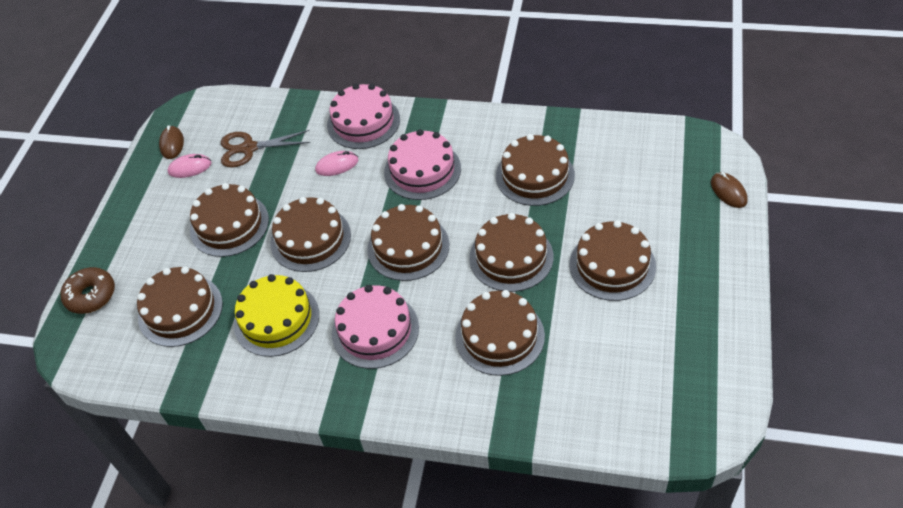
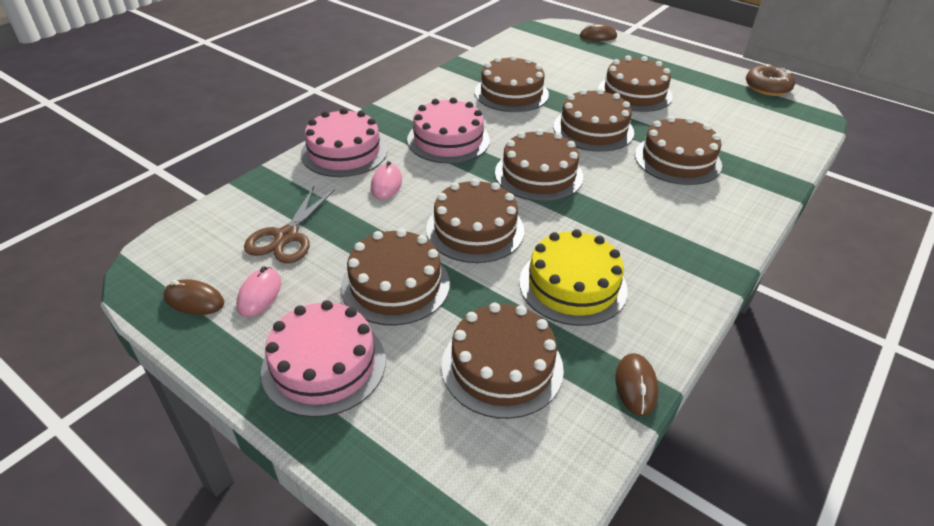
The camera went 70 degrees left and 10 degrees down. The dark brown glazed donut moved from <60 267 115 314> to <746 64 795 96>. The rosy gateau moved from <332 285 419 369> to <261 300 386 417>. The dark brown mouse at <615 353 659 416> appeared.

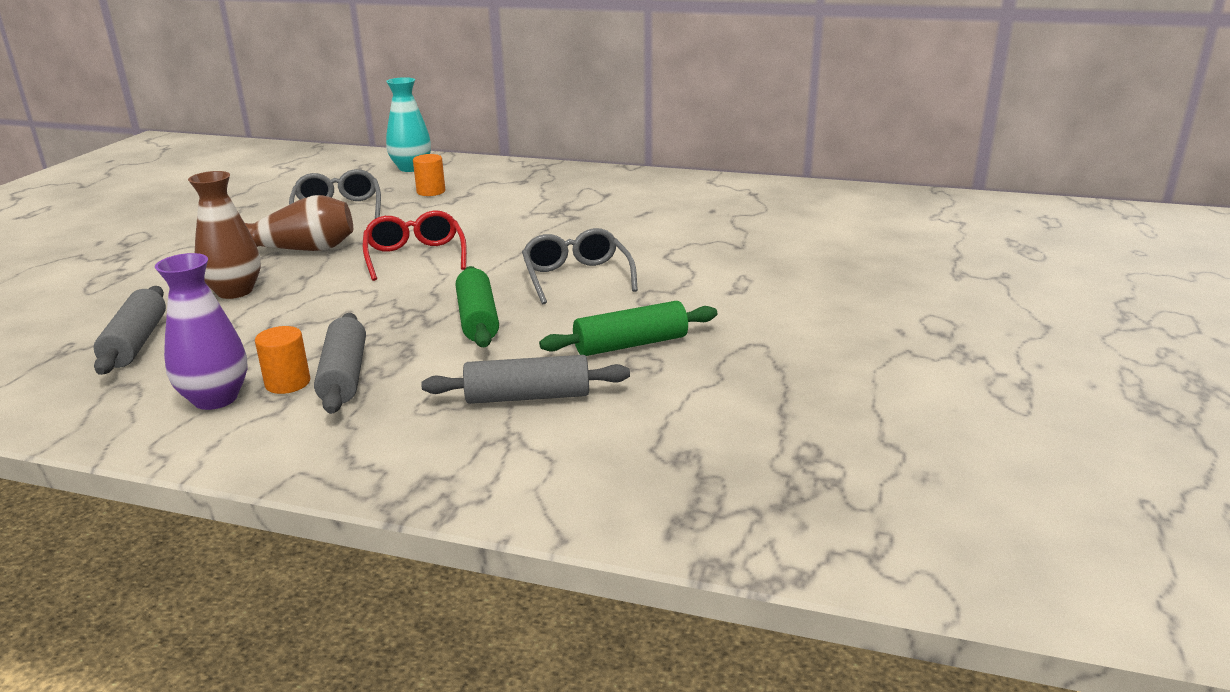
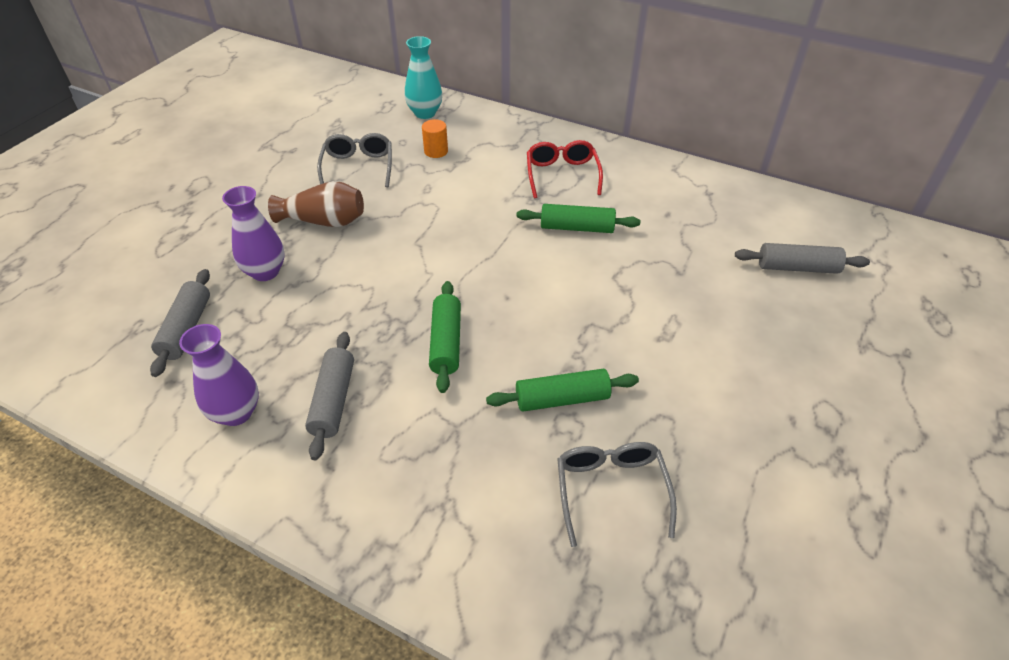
The camera went 10 degrees right and 20 degrees up. The dark brown tall vase at <188 171 261 299> became the purple tall vase at <222 186 285 281>. The red glasses moved from <363 211 467 281> to <527 140 603 198>. The gray glasses moved from <522 228 638 304> to <557 442 677 547>. The orange-coloured cylinder shape at <255 326 310 394> disappeared. The gray dough roller moved from <421 355 630 404> to <735 243 870 274>. The emerald dough roller at <516 204 640 233> appeared.

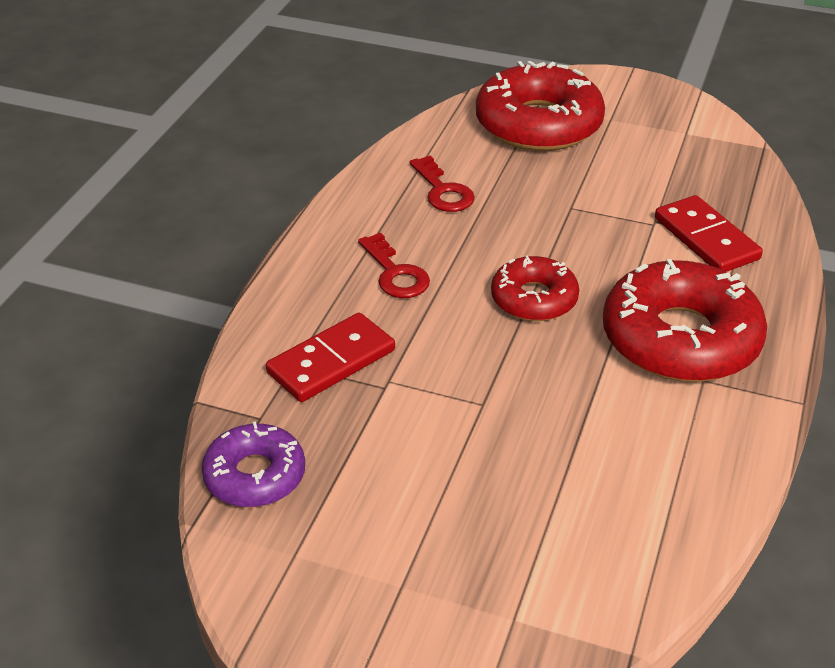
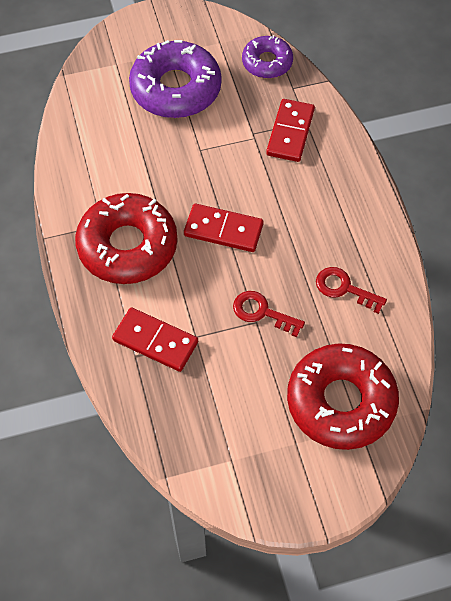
The camera went 145 degrees right and 20 degrees up. The red door key moved from <358 233 430 298> to <233 291 305 337>. The red glazed donut at <491 256 579 321> was replaced by the red domino tile at <184 204 264 252>. The purple glazed donut at <129 40 222 118> appeared.

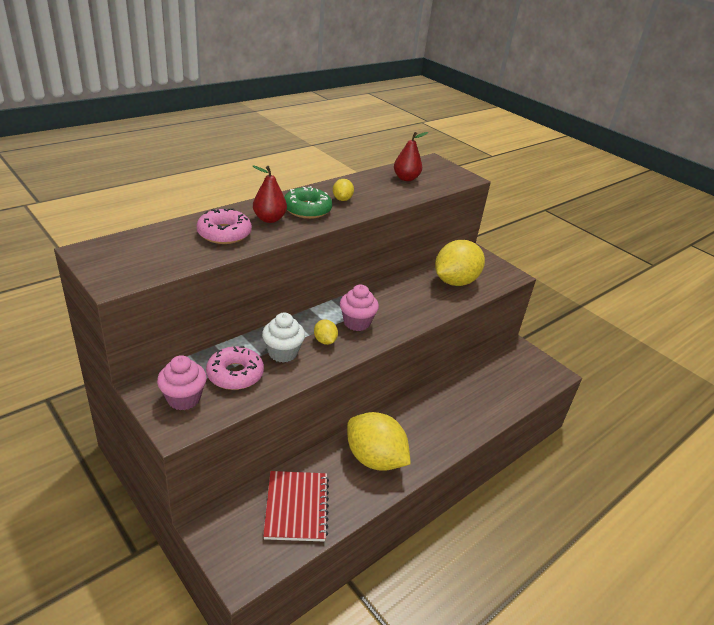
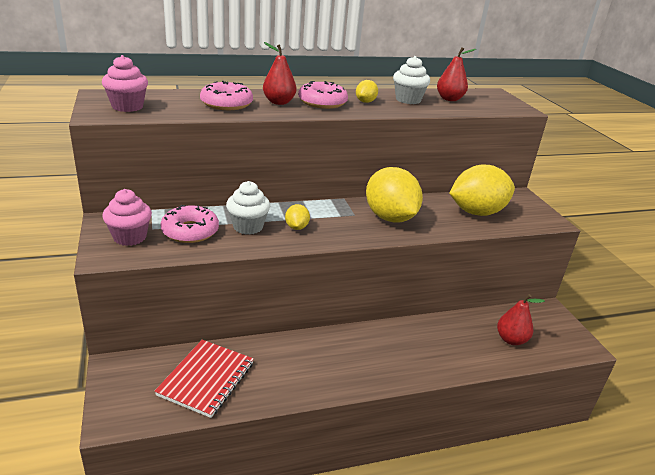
The camera went 25 degrees right and 5 degrees down. The emerald glazed donut at <284 186 332 219> became the rosy glazed donut at <298 81 348 109>. The rosy muffin moved from <340 285 379 331> to <102 55 148 112>. The golden toy lemon moved from <347 412 411 471> to <366 167 423 223>. The pure white muffin at <393 56 430 104> appeared. The red toy pear at <497 294 545 345> appeared.

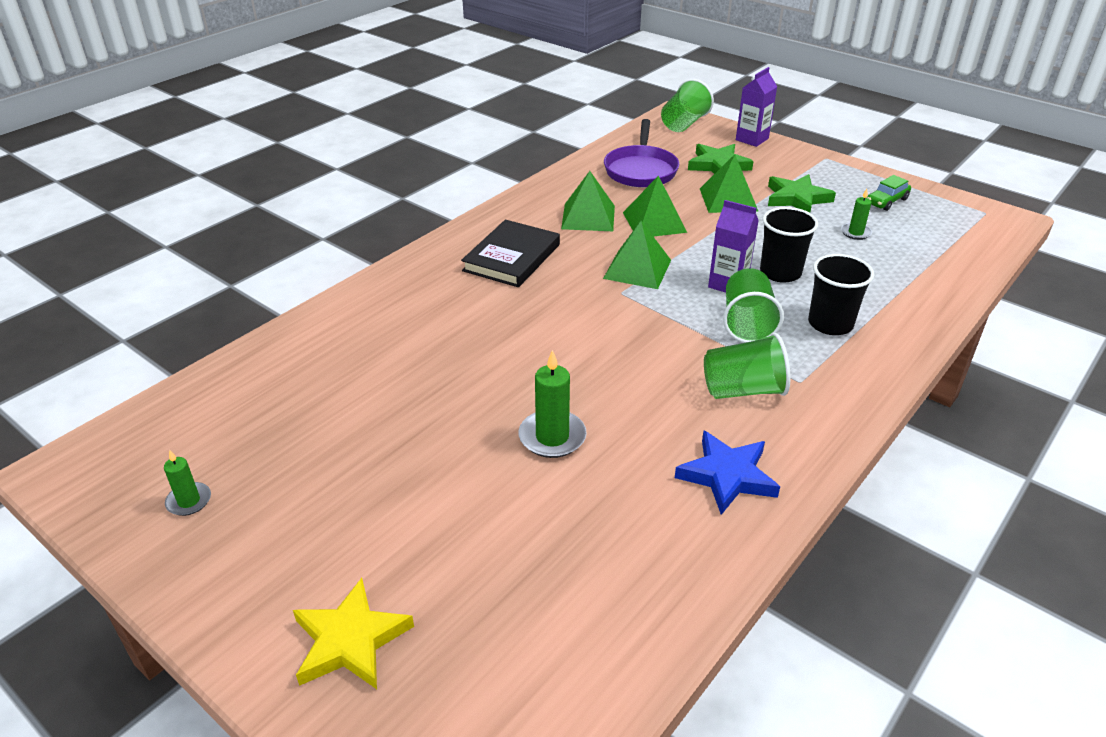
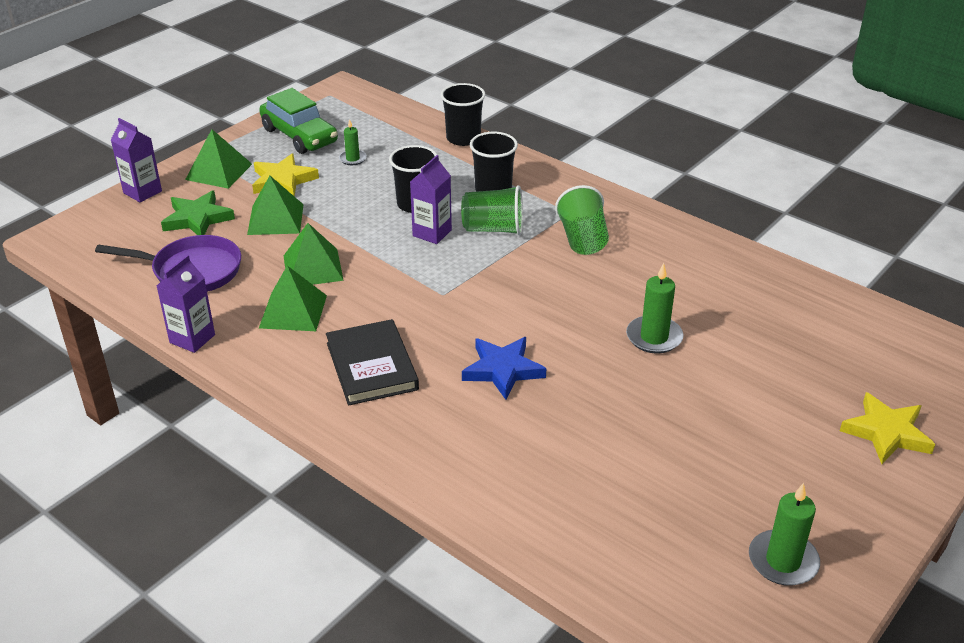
The camera went 90 degrees left and 0 degrees up. The emerald tumbler at <661 79 714 132> disappeared. The emerald star shape at <768 174 836 213> became the golden star shape at <252 153 319 197>. The emerald car at <867 175 911 211> changed to 1.91 times the size. The ebony book at <461 220 560 287> turned 45 degrees clockwise. The emerald solid pyramid moved from <603 221 671 289> to <185 129 252 189>. The cobalt star shape moved from <675 431 780 515> to <462 337 546 400>. The emerald candle at <164 450 211 516> changed to 1.66 times the size. The ebony tumbler at <441 83 485 146> appeared. The purple milk carton at <157 255 215 353> appeared.

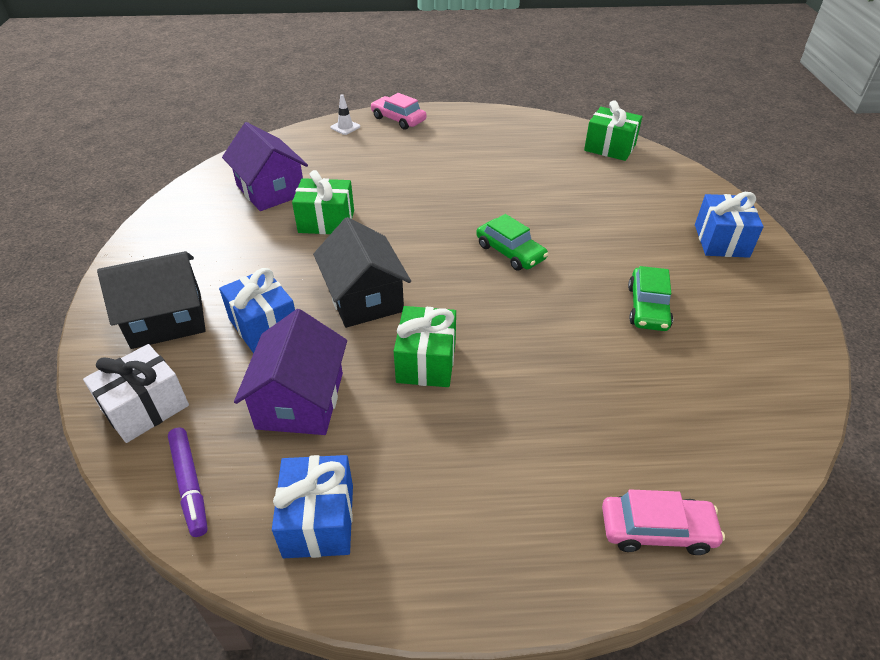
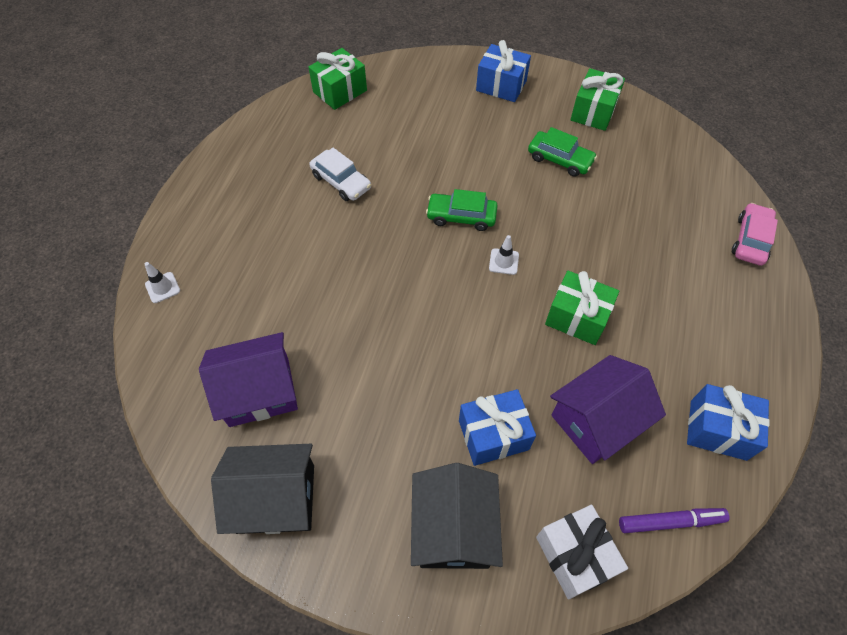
The camera went 70 degrees left and 15 degrees up. The rosy car at <371 93 426 130> disappeared. The emerald present moved from <292 170 354 234> to <571 68 625 131>. The emerald car at <476 214 548 271> turned 150 degrees counterclockwise. The ebony toy house moved from <313 217 411 328> to <211 444 314 534>. The purple toy house at <234 309 347 435> turned 60 degrees counterclockwise. The pure white car at <309 148 371 201> appeared. The pure white safety cone at <489 235 519 275> appeared.

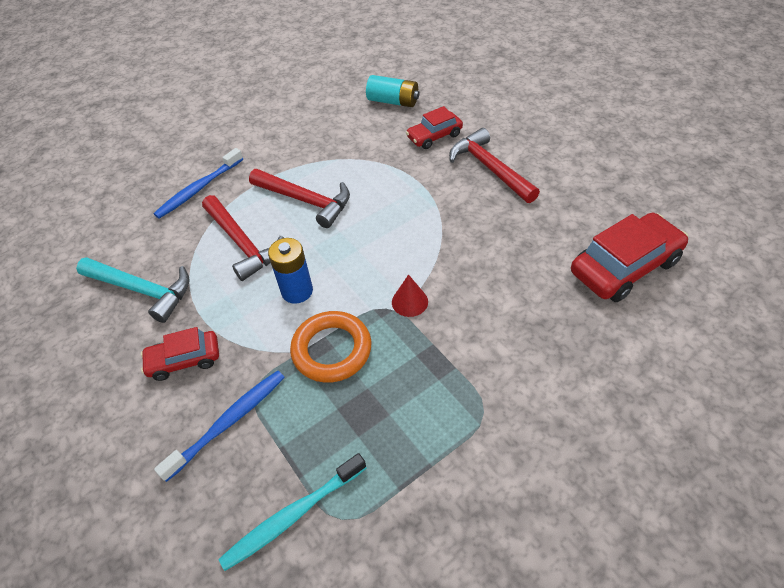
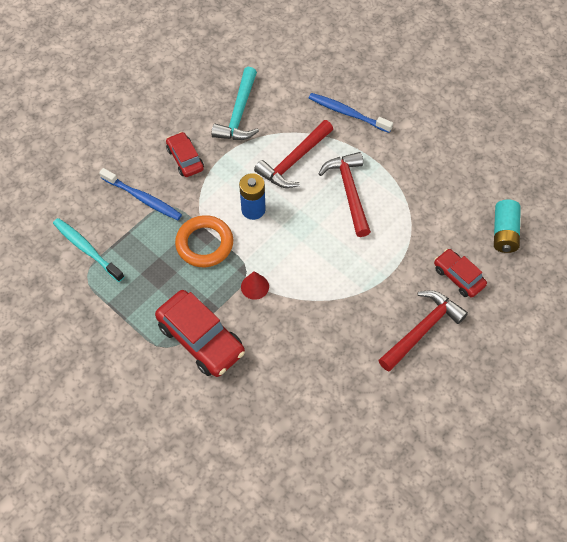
The camera went 75 degrees right and 10 degrees up. The red hammer at <249 169 350 228> turned 150 degrees clockwise. The red car moved from <571 213 688 302> to <155 290 245 377>.

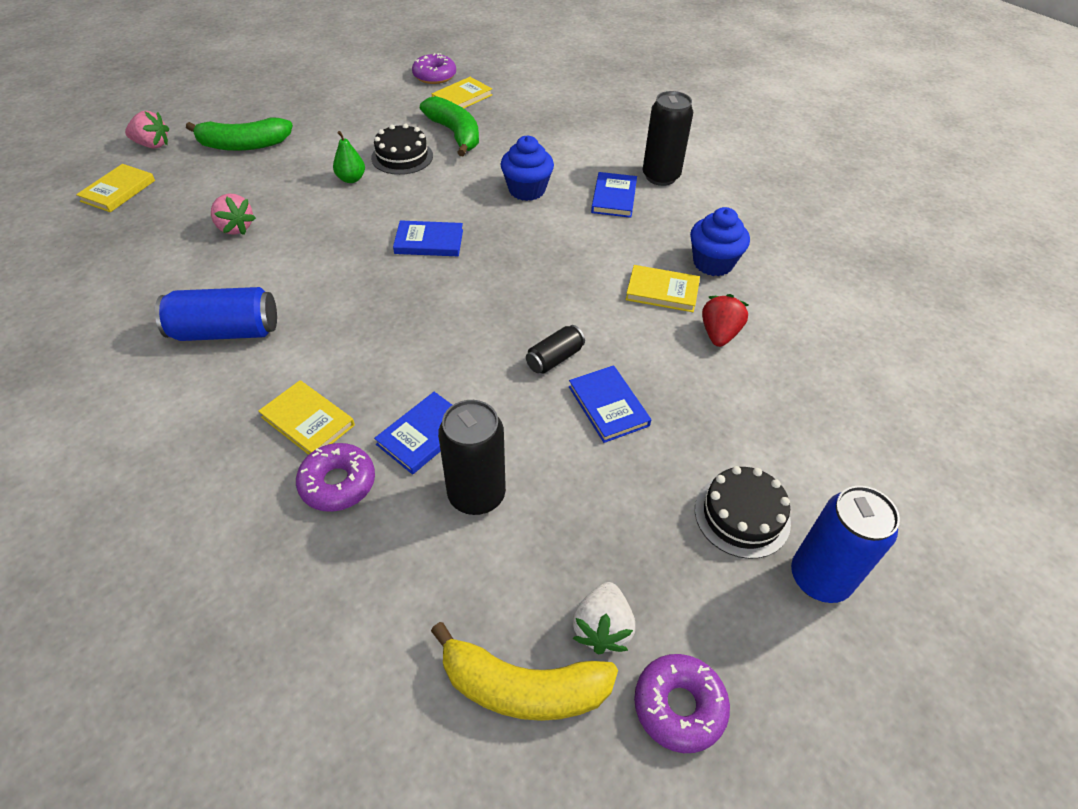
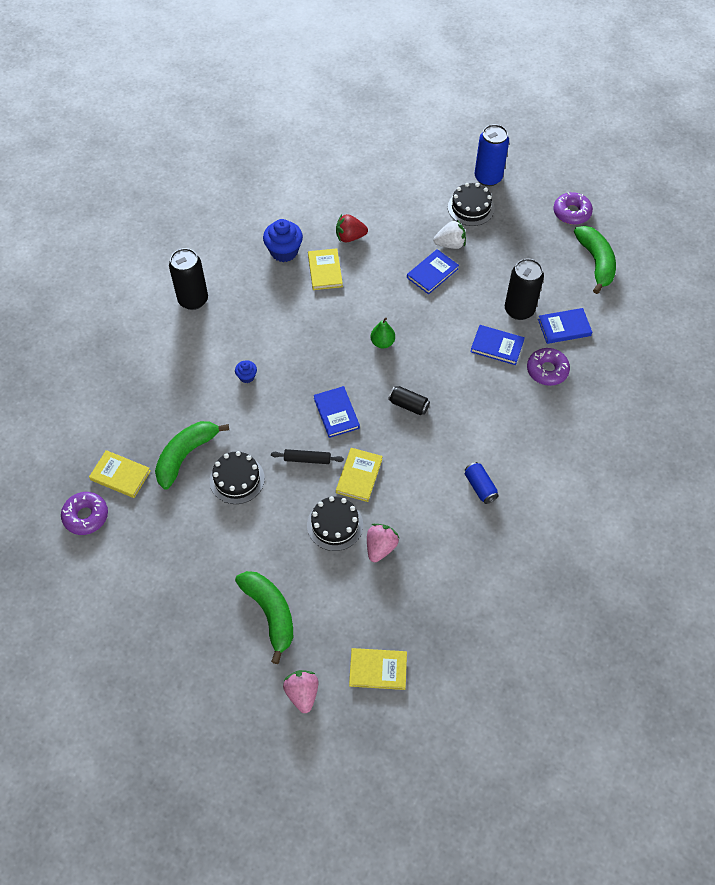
The camera went 110 degrees left and 10 degrees up. The emerald toy pear moved from <333 131 365 183> to <370 318 395 348>. The cobalt muffin at <501 136 554 201> changed to 0.52 times the size. The cobalt book moved from <591 172 637 218> to <538 308 592 344>. The cobalt can at <155 287 277 341> changed to 0.57 times the size. The ebony can moved from <526 325 585 374> to <388 386 430 415>. The golden book moved from <258 380 355 455> to <336 448 383 502>. The pure white toy strawberry moved from <572 582 635 654> to <433 220 466 249>. The golden toy banana at <431 622 618 721> became the emerald toy banana at <574 226 616 294>. The ebony dough roller at <271 449 344 464> appeared. The ebony gateau at <307 496 363 551> appeared.

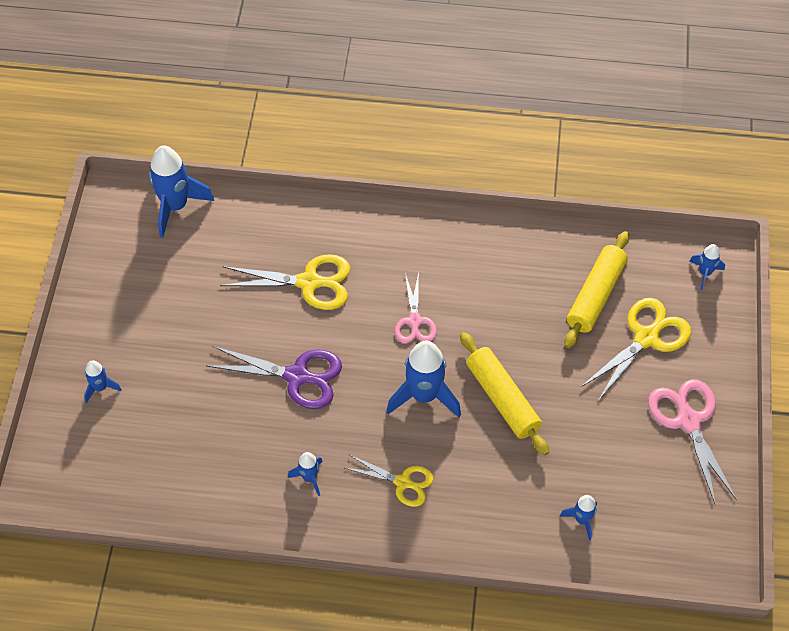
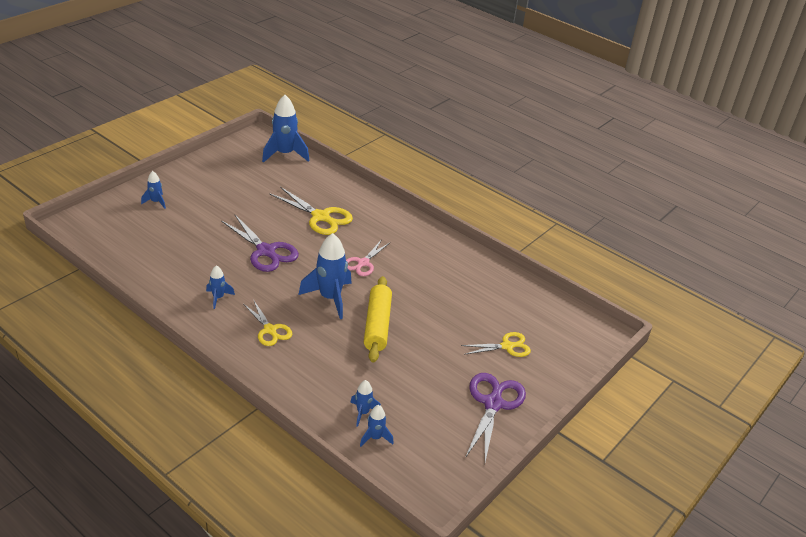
The camera went 30 degrees right and 20 degrees down. The golden dough roller at <564 231 629 348> disappeared. The cobalt toy rocket moved from <689 244 725 290> to <360 405 394 447>. The golden pair of scissors at <581 298 691 401> changed to 0.64 times the size. The rosy pair of scissors at <648 379 737 506> became the purple pair of scissors at <465 373 526 462>.

